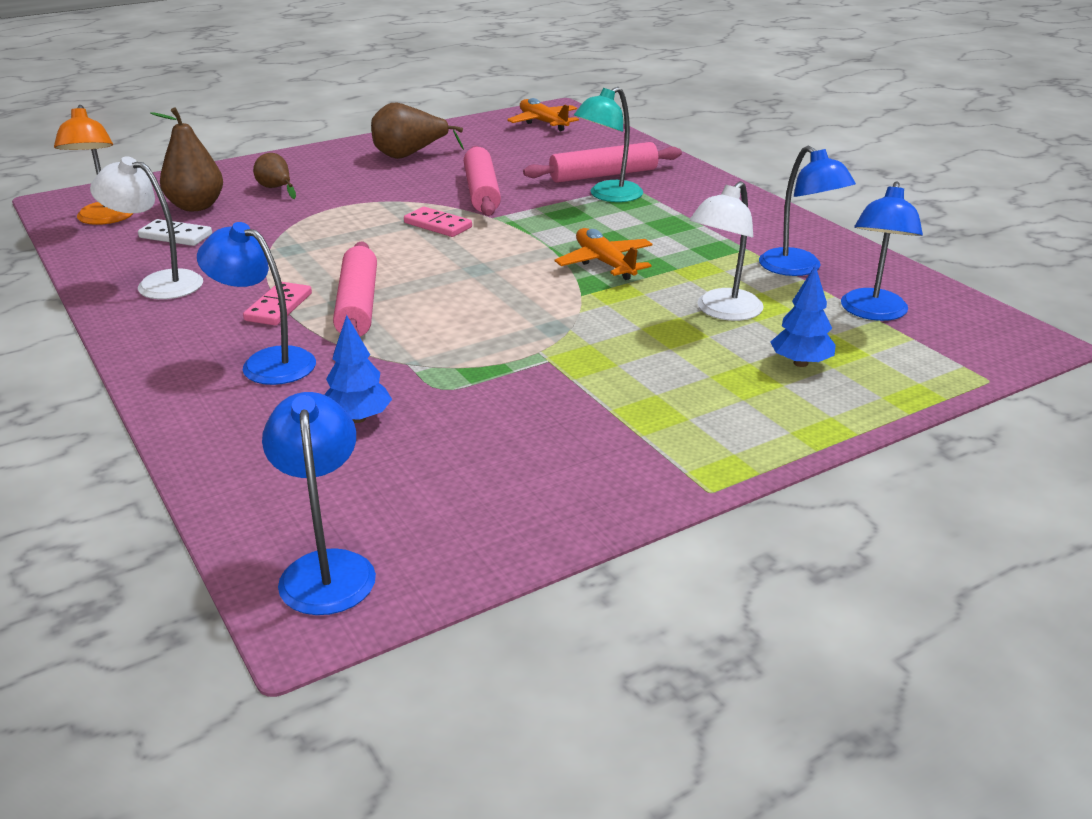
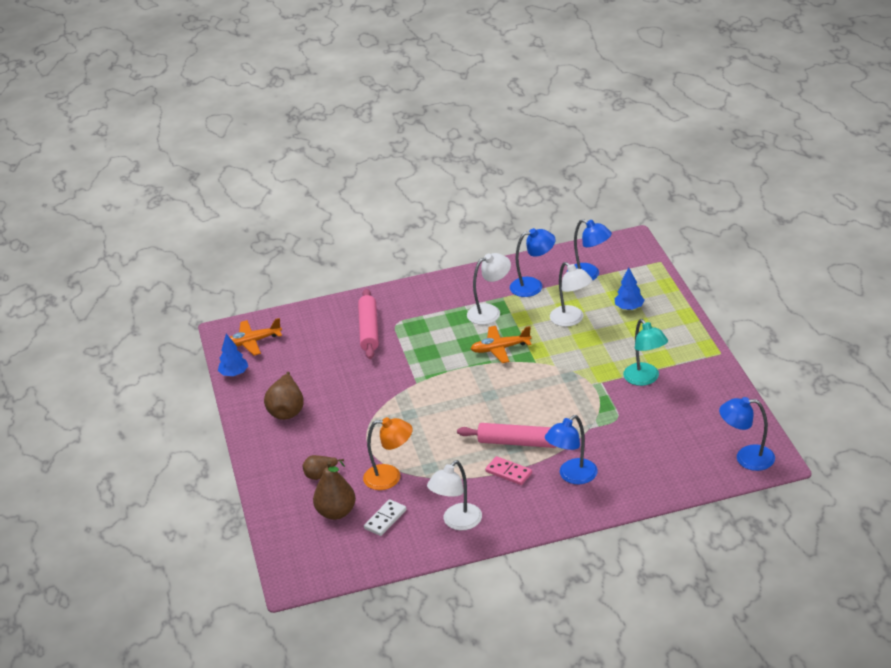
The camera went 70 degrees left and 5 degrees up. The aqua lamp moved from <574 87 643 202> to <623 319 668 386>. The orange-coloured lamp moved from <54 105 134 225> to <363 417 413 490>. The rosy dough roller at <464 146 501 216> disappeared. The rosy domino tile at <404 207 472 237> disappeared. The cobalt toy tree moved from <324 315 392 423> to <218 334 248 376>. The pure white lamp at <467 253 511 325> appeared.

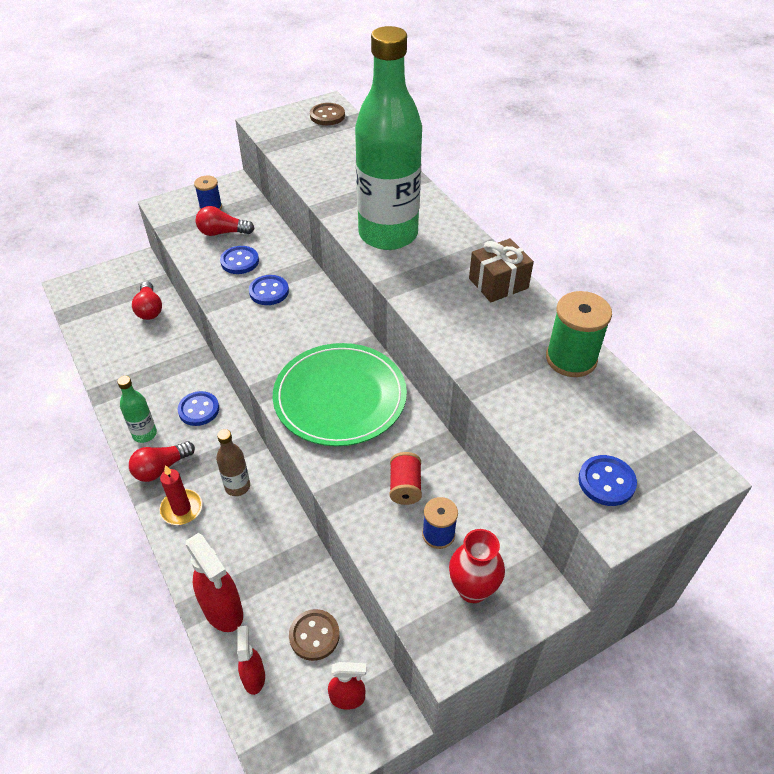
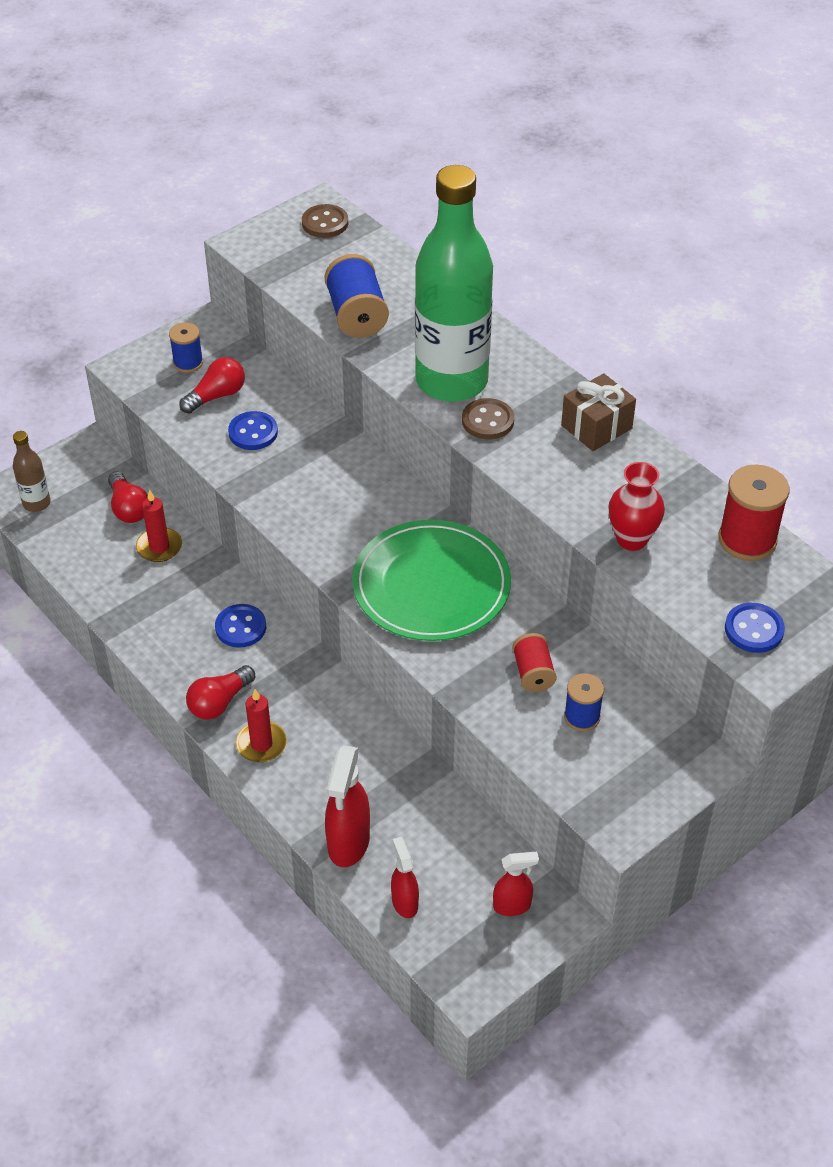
The camera went 10 degrees left and 0 degrees up. The red lightbulb at <196 206 255 236> turned 150 degrees clockwise. The cobalt sewing button at <249 275 289 305> disappeared. The emerald bobbin at <546 291 612 377> disappeared. The emerald bottle at <117 376 157 443> disappeared. The dark brown bottle moved from <216 429 250 496> to <13 431 51 512>. The red tall vase moved from <449 529 505 603> to <608 462 665 551>. The red sprayer at <185 533 243 632> turned 60 degrees clockwise. The dark brown sewing button moved from <289 609 340 661> to <462 398 514 439>. The cobalt bobbin at <325 254 389 338> appeared. The red bobbin at <718 465 790 561> appeared. The red candle at <136 489 182 562> appeared.

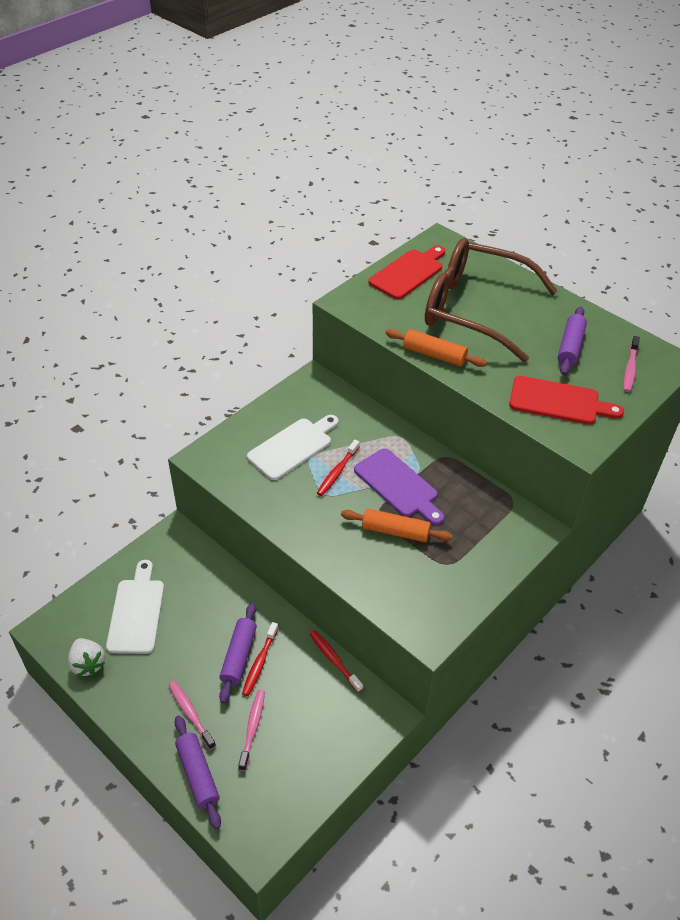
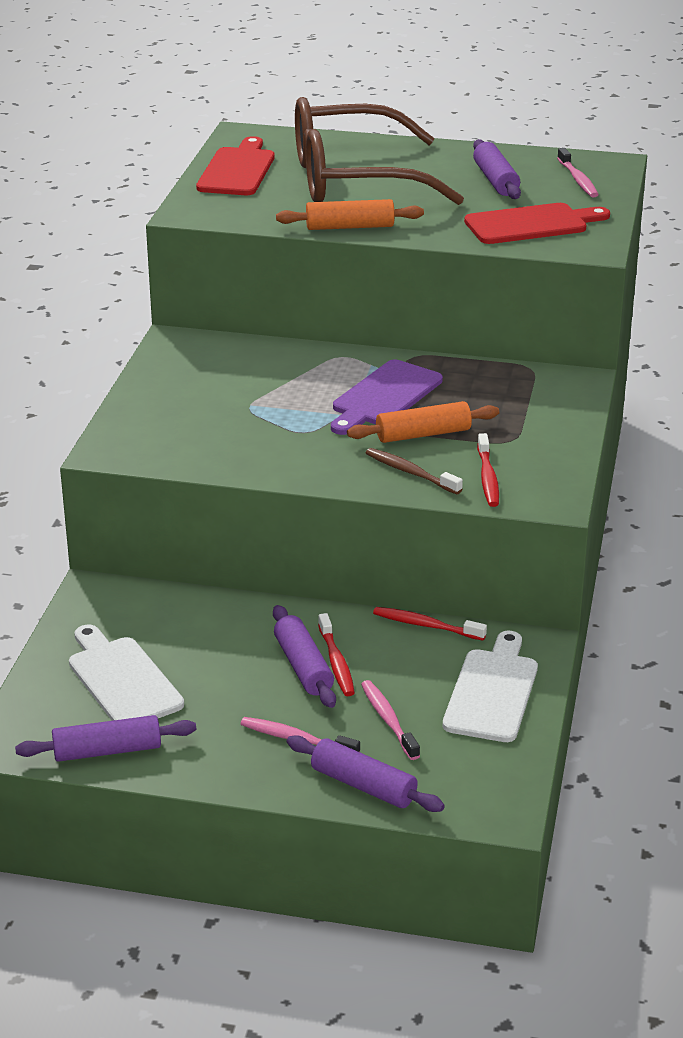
The camera went 30 degrees left and 15 degrees down. The pure white cutting board moved from <247 415 339 480> to <442 631 538 742>. The red dental brush moved from <317 440 360 496> to <477 433 499 507>. The purple cutting board at <354 448 444 525> turned 105 degrees clockwise. The pure white toy strawberry at <68 638 105 676> was replaced by the purple dough roller at <15 715 196 762>. The dark brown dental brush at <366 448 463 494> appeared.

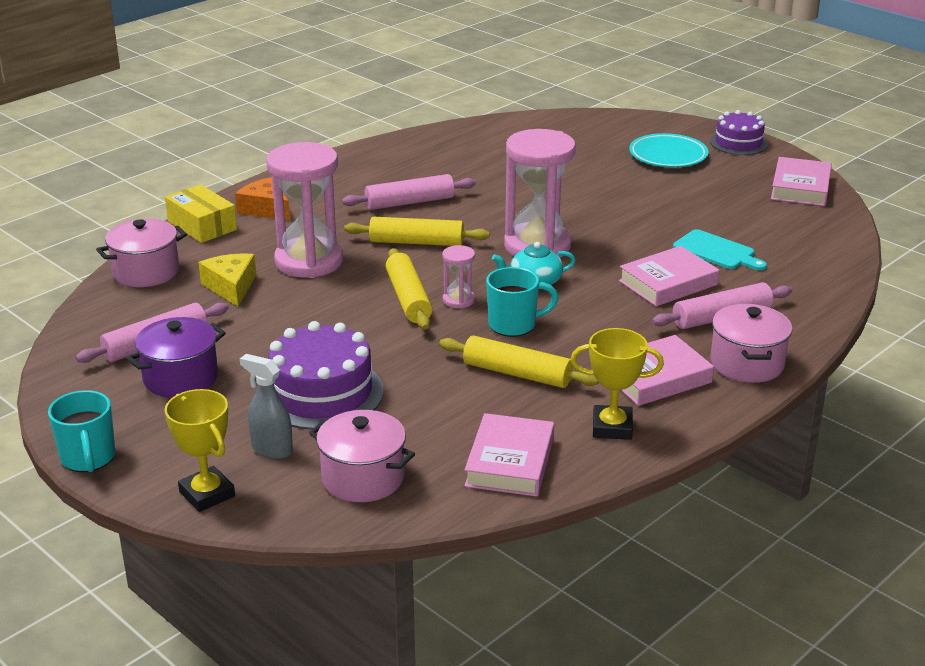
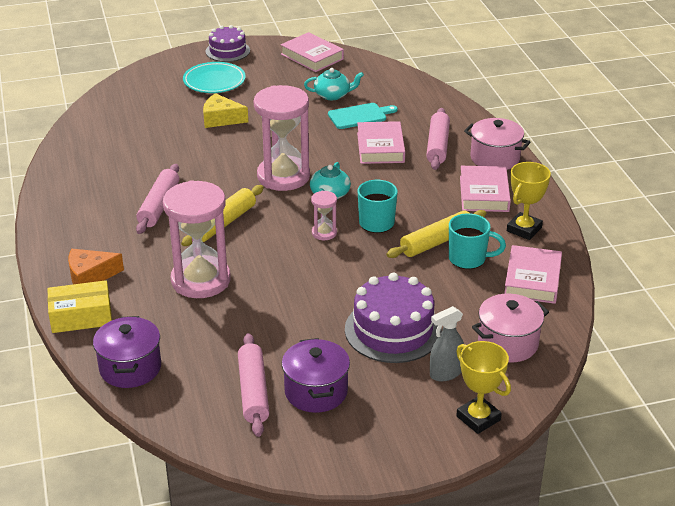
The camera went 60 degrees left and 5 degrees up. The rosy cooking pot at <96 219 187 287> became the purple cooking pot at <93 316 161 388>. The golden dough roller at <386 248 432 330> disappeared. The golden piece of cheese moved from <198 253 256 306> to <203 93 248 128>. The golden prize cup at <164 389 235 512> turned 60 degrees clockwise. The aqua mug moved from <48 390 115 472> to <449 213 506 269>. The rosy book at <464 413 554 497> turned 60 degrees clockwise. The aqua teapot at <304 68 364 100> appeared.

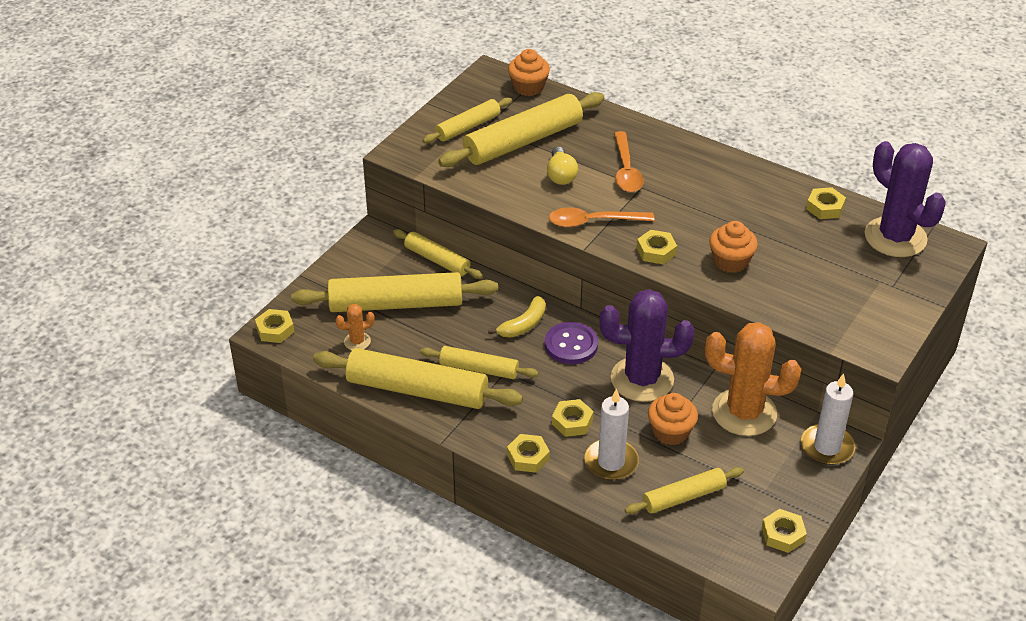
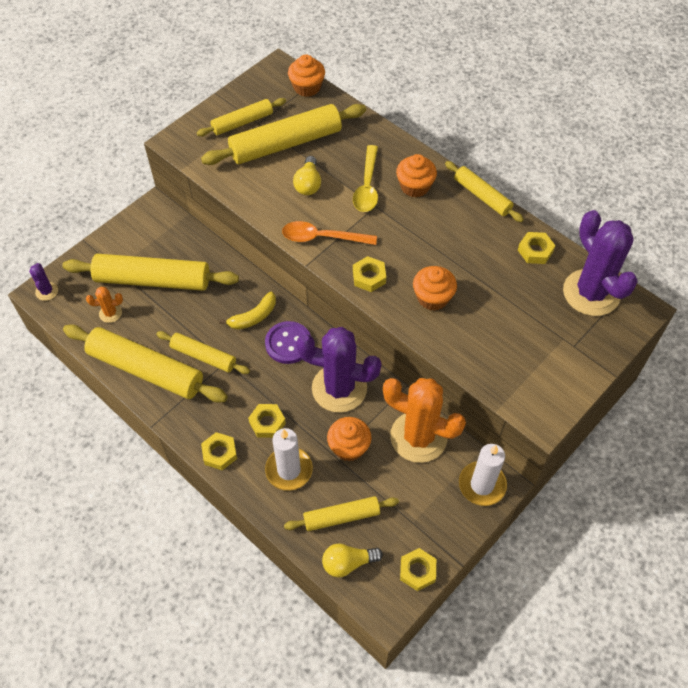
The camera went 10 degrees right and 15 degrees up. The orange-coloured spoon at <614 131 644 192> became the golden spoon at <353 145 378 212>. The golden dough roller moved from <393 229 483 279> to <445 161 524 222>. The golden hex nut at <255 309 294 343> was replaced by the purple saguaro cactus at <29 263 58 301>. The orange-coloured muffin at <396 154 437 197> appeared. The golden lightbulb at <322 543 383 577> appeared.

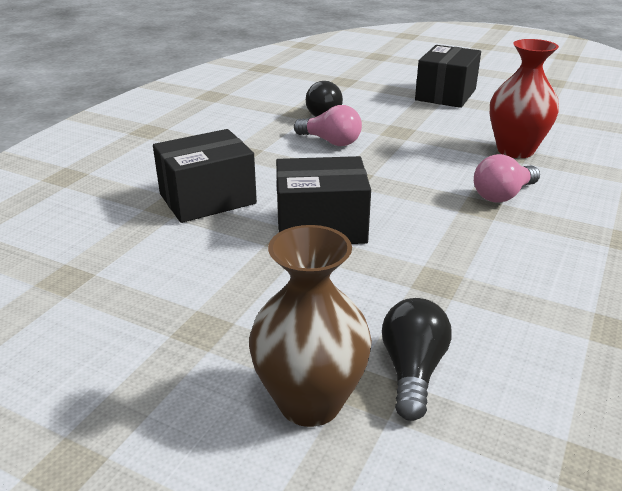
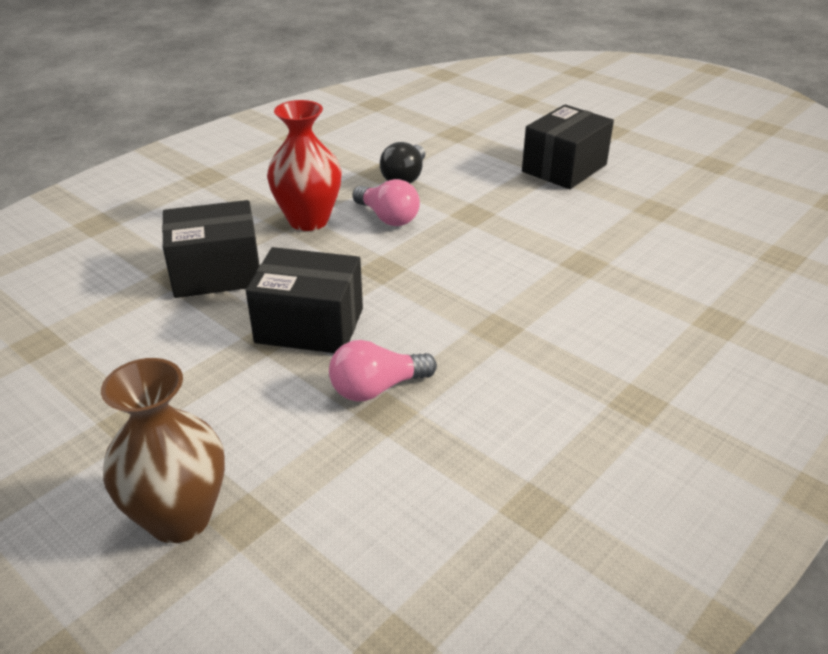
The camera went 15 degrees right and 5 degrees up. The red tall vase moved from <490 39 559 158> to <267 100 341 231>. The rosy lightbulb moved from <474 154 540 203> to <329 340 437 402>. The ebony lightbulb at <382 298 452 421> disappeared.

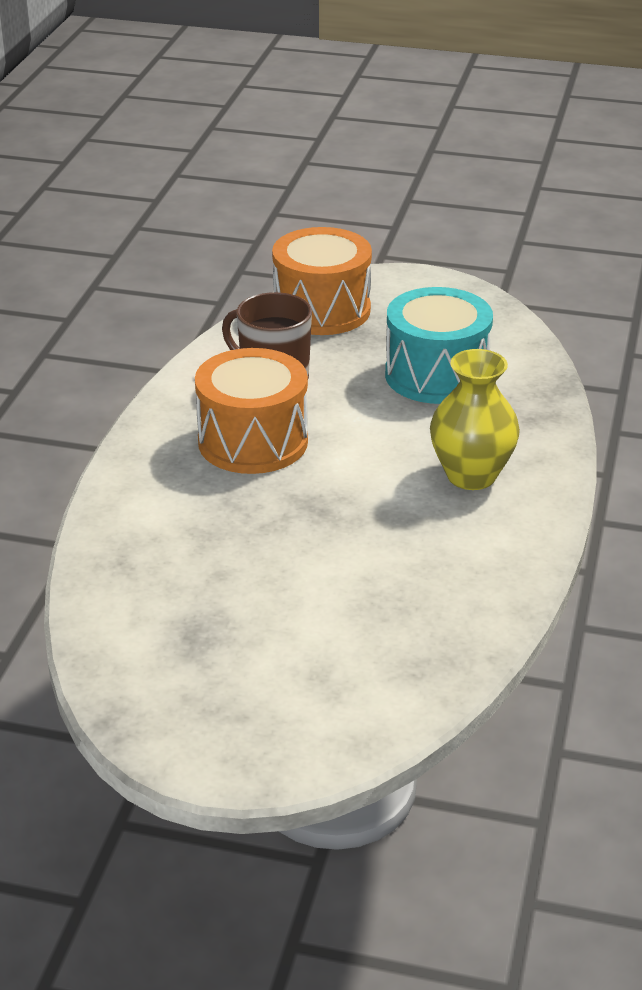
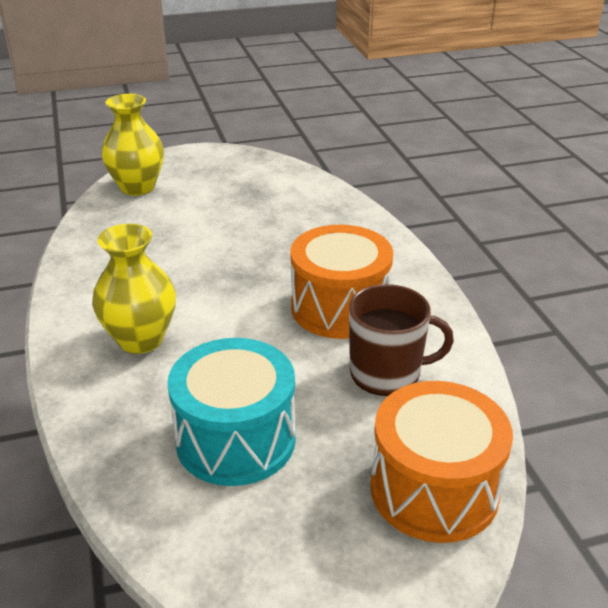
The camera went 150 degrees right and 0 degrees up. The golden tall vase at <101 94 164 196> appeared.

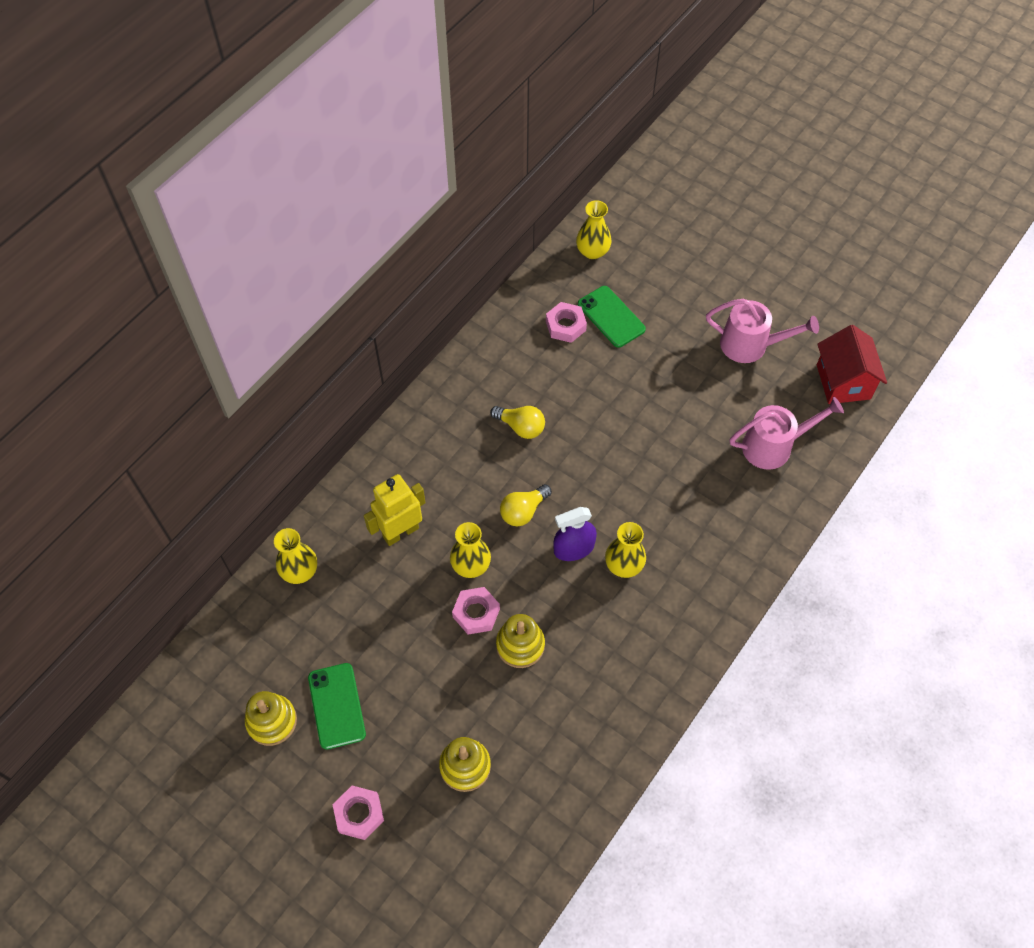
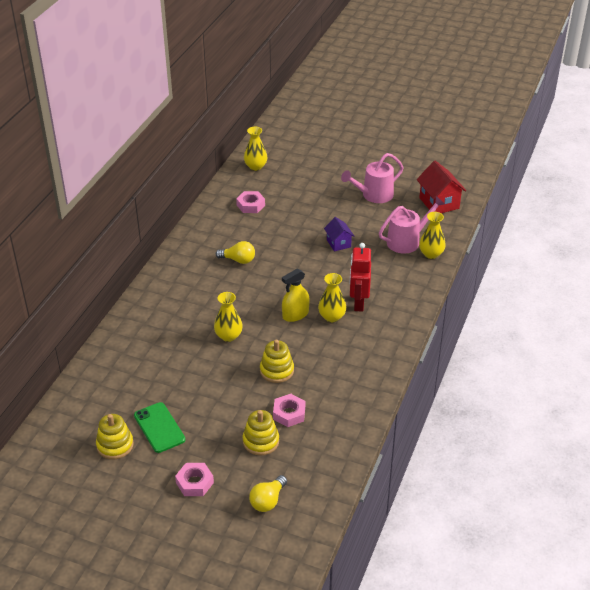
The camera went 15 degrees left and 20 degrees down. The emerald mobile phone at <578 286 646 348> disappeared. The rosy sprinkling can at <706 299 819 363> turned 150 degrees clockwise. The golden robot at <364 474 426 546> disappeared. The golden lightbulb moved from <500 484 552 526> to <249 475 287 512>. The purple sprayer at <553 507 597 561> became the golden sprayer at <282 269 310 322>. The golden tall vase moved from <274 528 317 584> to <419 212 446 259>. The rosy hex nut moved from <452 587 500 634> to <273 394 305 427>. The purple toy house at <324 217 355 251> appeared. The red robot at <349 243 371 312> appeared.

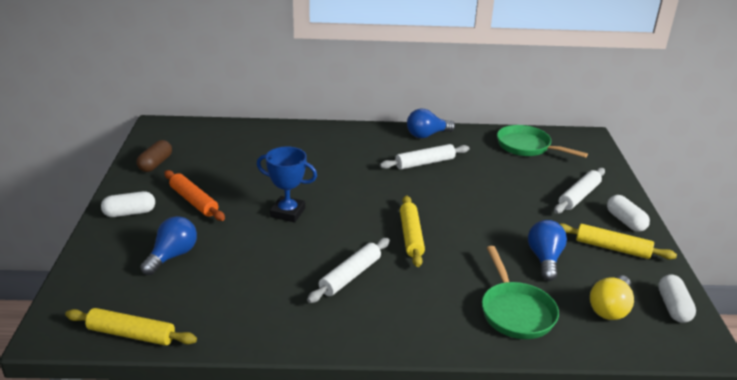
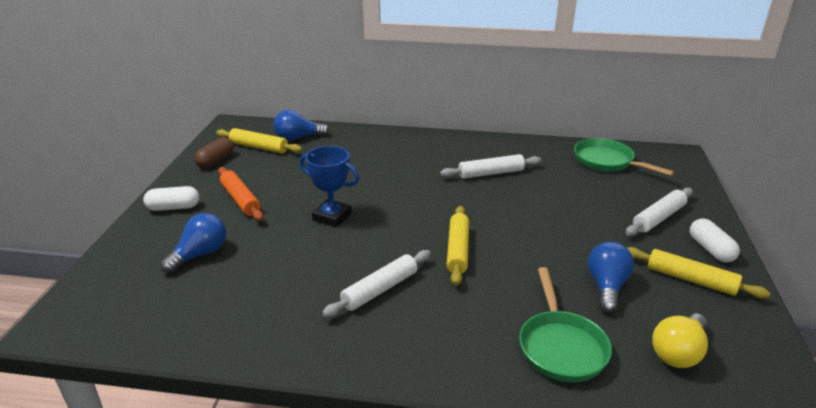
The camera went 10 degrees right and 0 degrees up. The cobalt lightbulb moved from <407 109 455 138> to <274 110 329 141>. The pure white pill at <658 274 696 323> disappeared. The golden dough roller moved from <65 308 197 346> to <216 128 302 153>.

